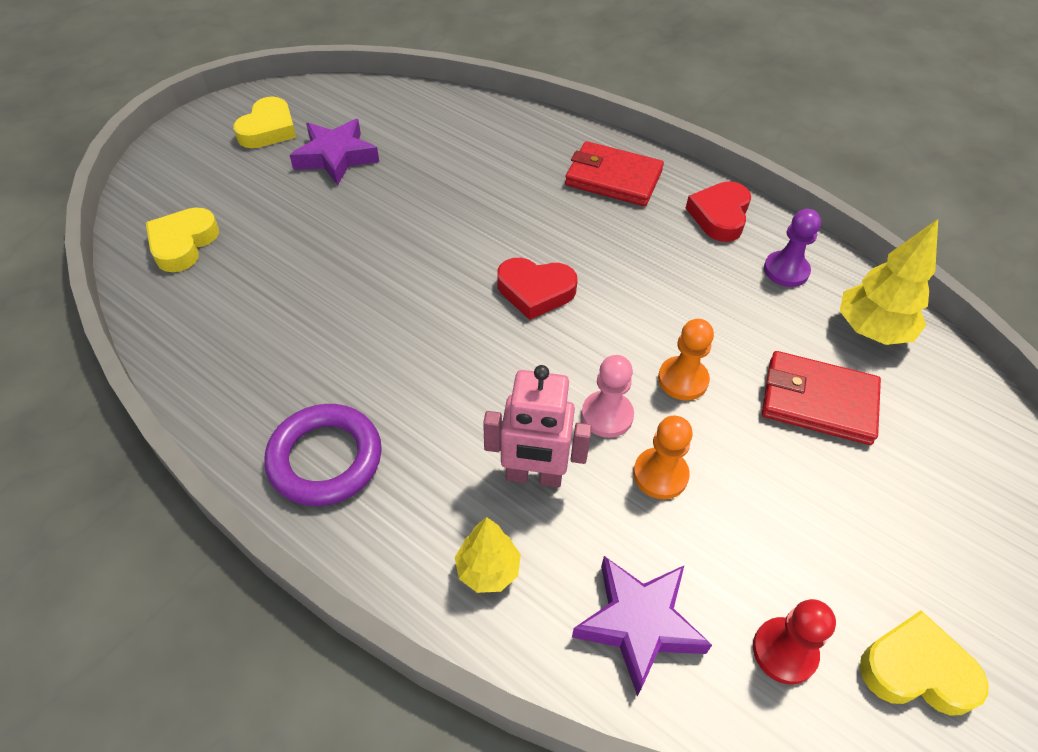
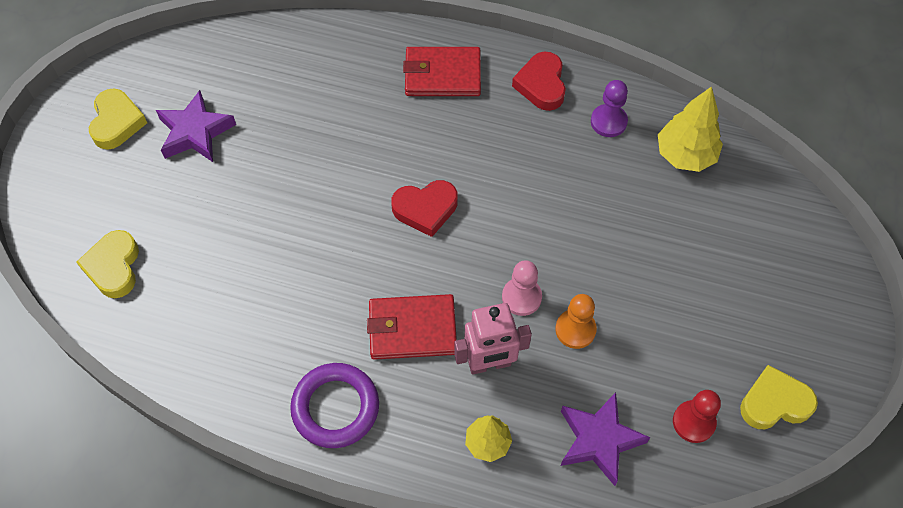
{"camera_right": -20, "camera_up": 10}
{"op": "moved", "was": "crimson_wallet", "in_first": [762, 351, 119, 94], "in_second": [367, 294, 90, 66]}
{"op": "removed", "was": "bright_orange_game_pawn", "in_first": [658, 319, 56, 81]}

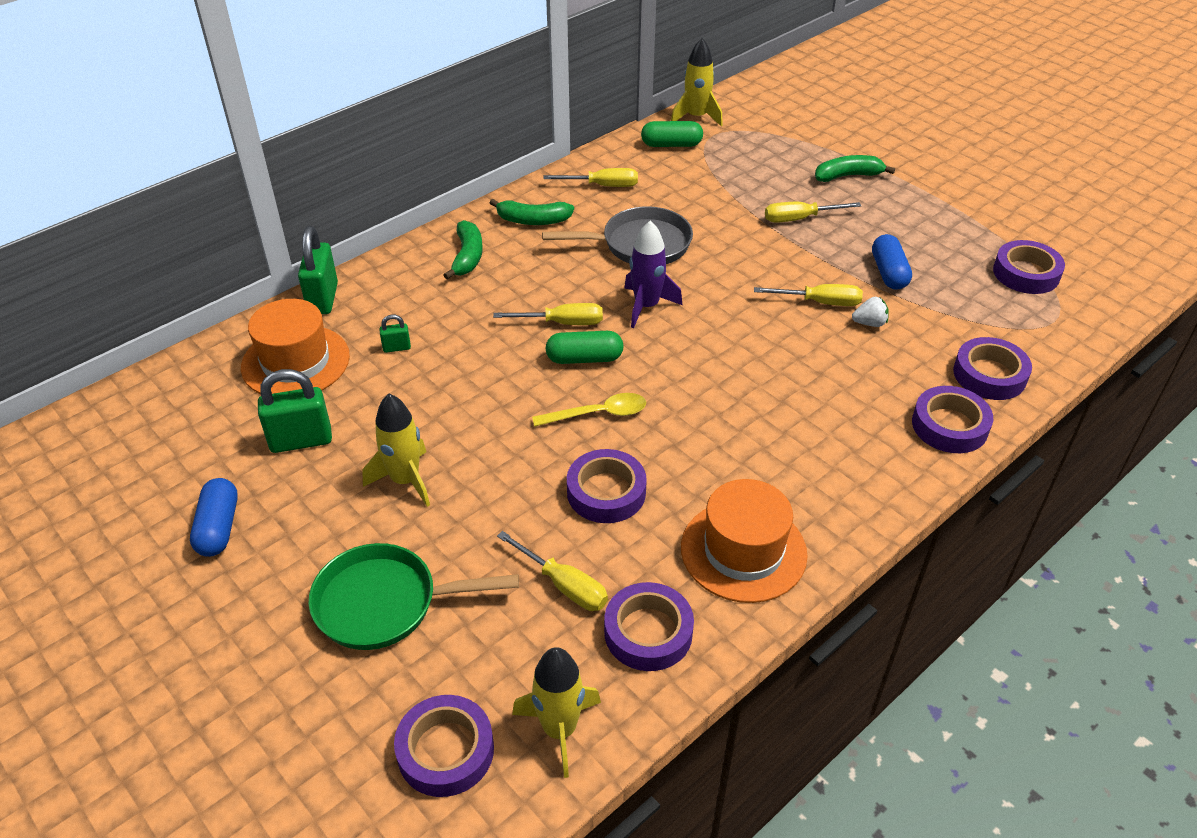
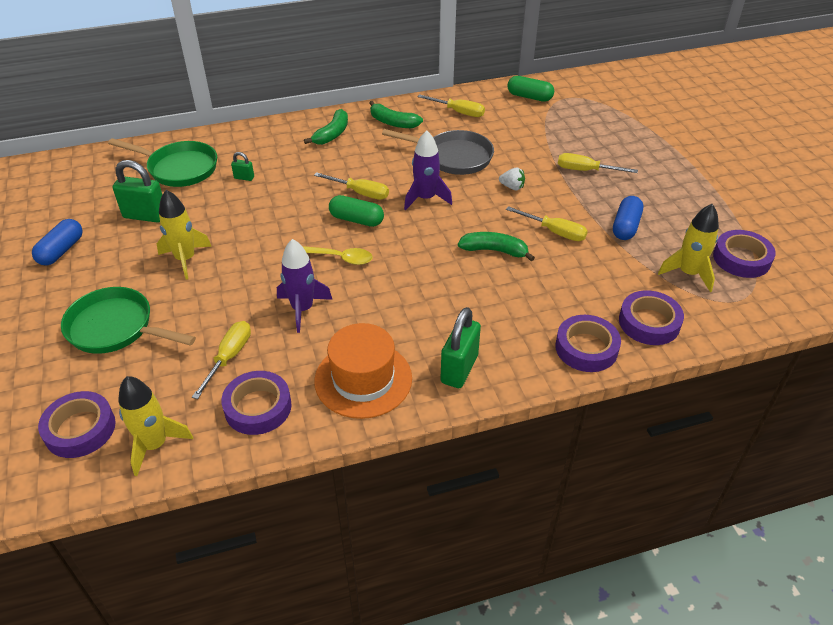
{"camera_right": 25, "camera_up": 0}
{"op": "replaced", "was": "bright_orange_hat", "now": "green_pan", "in_first": [241, 299, 109, 95], "in_second": [108, 138, 109, 49]}
{"op": "turned", "was": "golden_flat_screwdriver", "in_first": [497, 531, 111, 80], "in_second": [192, 321, 59, 78], "clockwise": -135}
{"op": "replaced", "was": "purple_sticky_tape", "now": "purple_toy_rocket", "in_first": [567, 449, 80, 74], "in_second": [277, 239, 56, 94]}
{"op": "moved", "was": "green_lock", "in_first": [298, 226, 40, 88], "in_second": [440, 307, 41, 81]}
{"op": "moved", "was": "green_banana_fruit", "in_first": [815, 155, 80, 27], "in_second": [458, 232, 77, 29]}
{"op": "moved", "was": "snow-white_berry", "in_first": [852, 297, 37, 30], "in_second": [499, 167, 26, 23]}
{"op": "moved", "was": "golden_toy_rocket", "in_first": [671, 38, 52, 88], "in_second": [658, 204, 61, 88]}

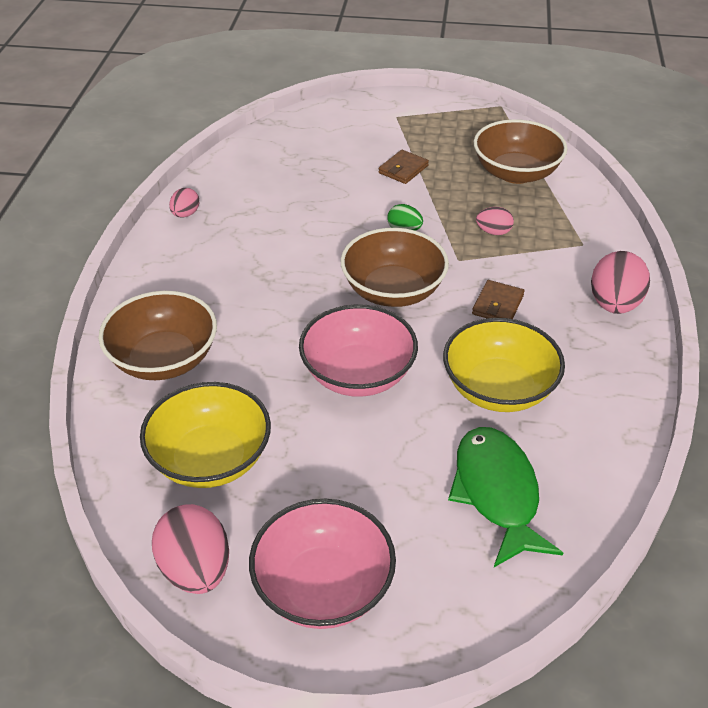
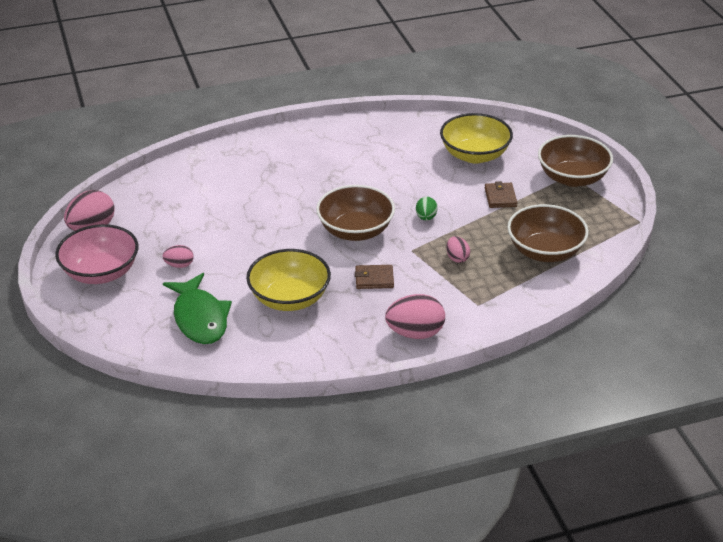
{"camera_right": 65, "camera_up": -5}
{"op": "moved", "was": "rosy_egg_shape", "in_first": [169, 188, 30, 30], "in_second": [162, 245, 32, 23]}
{"op": "turned", "was": "green_fish_figure", "in_first": [448, 427, 115, 140], "in_second": [163, 273, 69, 71], "clockwise": 105}
{"op": "moved", "was": "golden_serving_bowl", "in_first": [140, 382, 131, 106], "in_second": [440, 113, 73, 50]}
{"op": "turned", "was": "brown_wallet", "in_first": [379, 150, 50, 34], "in_second": [485, 181, 32, 27], "clockwise": 75}
{"op": "moved", "was": "brown_serving_bowl", "in_first": [98, 291, 119, 89], "in_second": [538, 135, 75, 52]}
{"op": "removed", "was": "rosy_serving_bowl", "in_first": [299, 304, 119, 93]}

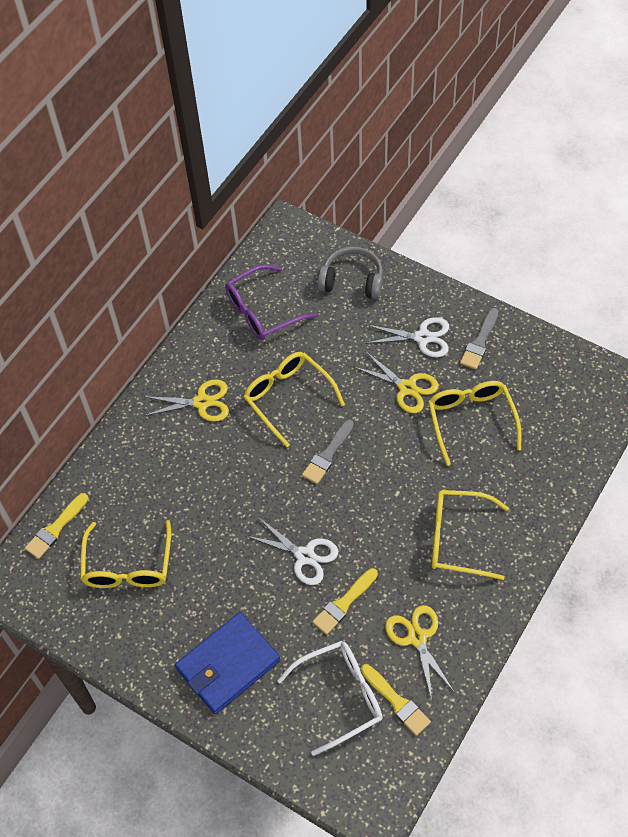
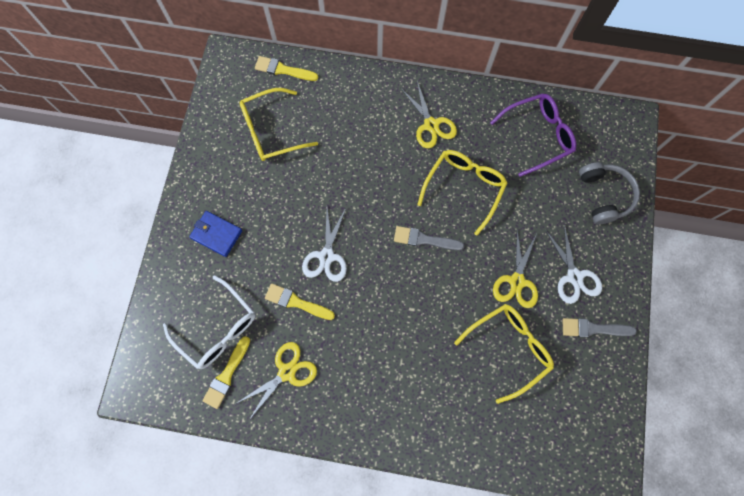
{"camera_right": 65, "camera_up": 15}
{"op": "resized", "was": "cobalt_wallet", "in_first": [175, 612, 105, 102], "in_second": [189, 211, 53, 46], "ratio": 0.61}
{"op": "turned", "was": "purple_glasses", "in_first": [225, 265, 92, 75], "in_second": [490, 93, 86, 84], "clockwise": 120}
{"op": "removed", "was": "golden_glasses", "in_first": [432, 490, 77, 90]}

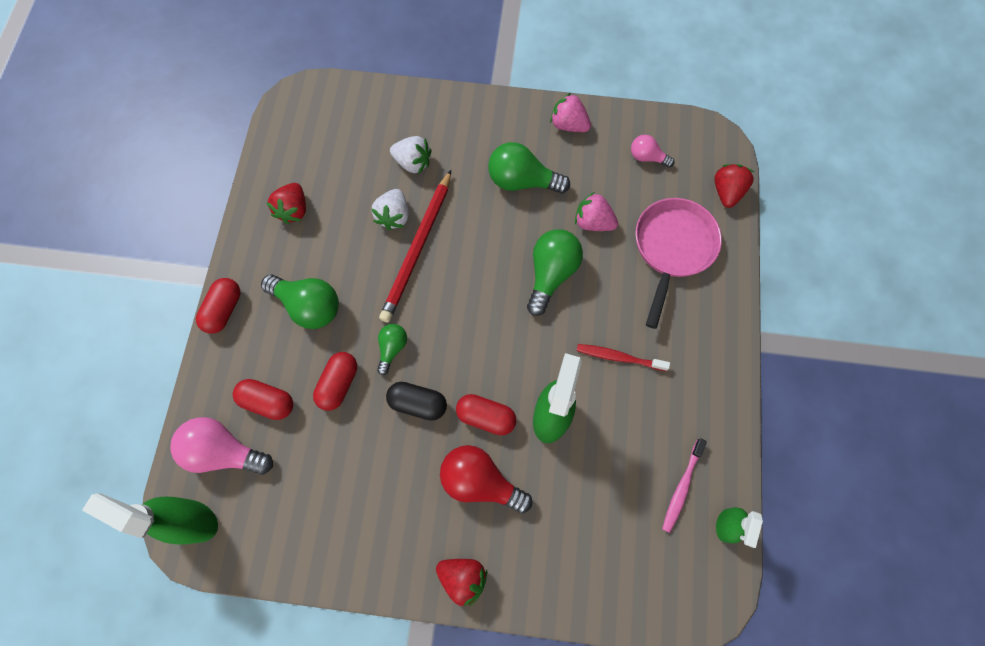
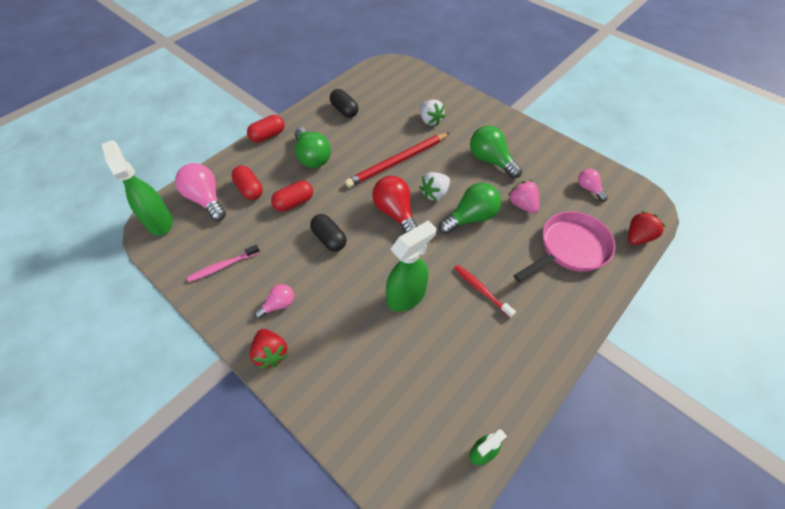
{"camera_right": 35, "camera_up": -15}
{"op": "moved", "was": "rosy_dental_brush", "in_first": [662, 438, 45, 95], "in_second": [187, 245, 73, 37]}
{"op": "added", "now": "rosy_light_bulb", "in_second": [254, 284, 40, 35]}
{"op": "replaced", "was": "crimson_berry", "now": "black_capsule", "in_first": [266, 183, 40, 41], "in_second": [330, 89, 28, 29]}
{"op": "moved", "was": "crimson_light_bulb", "in_first": [440, 445, 93, 69], "in_second": [372, 176, 45, 57]}
{"op": "moved", "was": "snow-white_berry", "in_first": [372, 189, 37, 41], "in_second": [419, 172, 31, 29]}
{"op": "removed", "was": "green_light_bulb", "in_first": [377, 324, 30, 51]}
{"op": "removed", "was": "crimson_capsule", "in_first": [456, 394, 61, 41]}
{"op": "removed", "was": "rosy_berry", "in_first": [550, 93, 41, 39]}

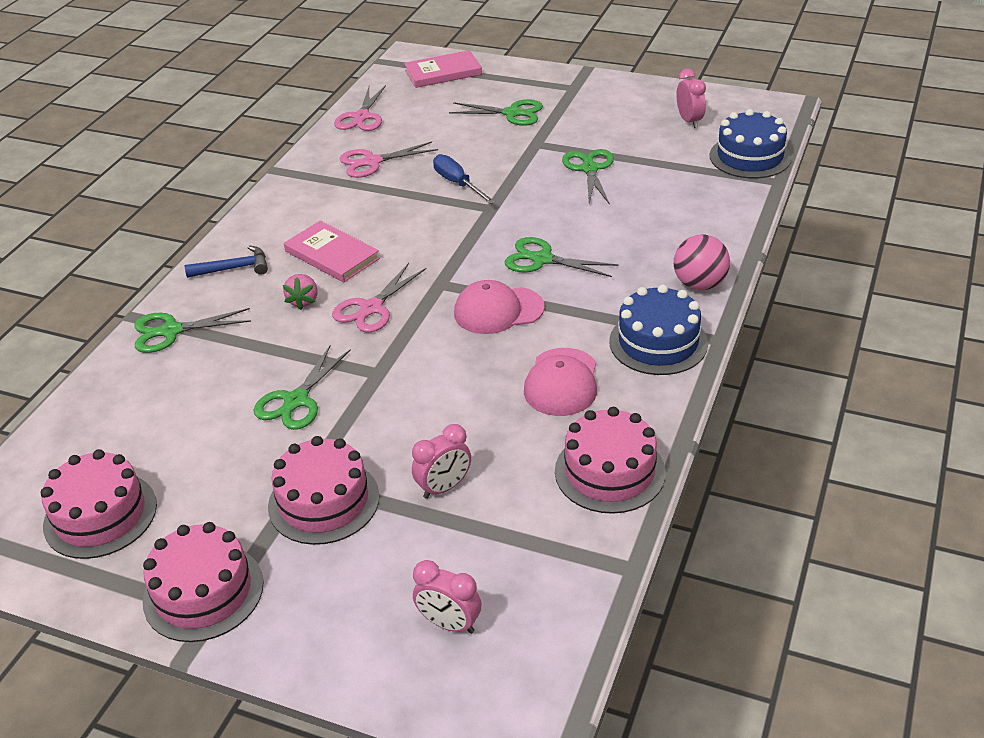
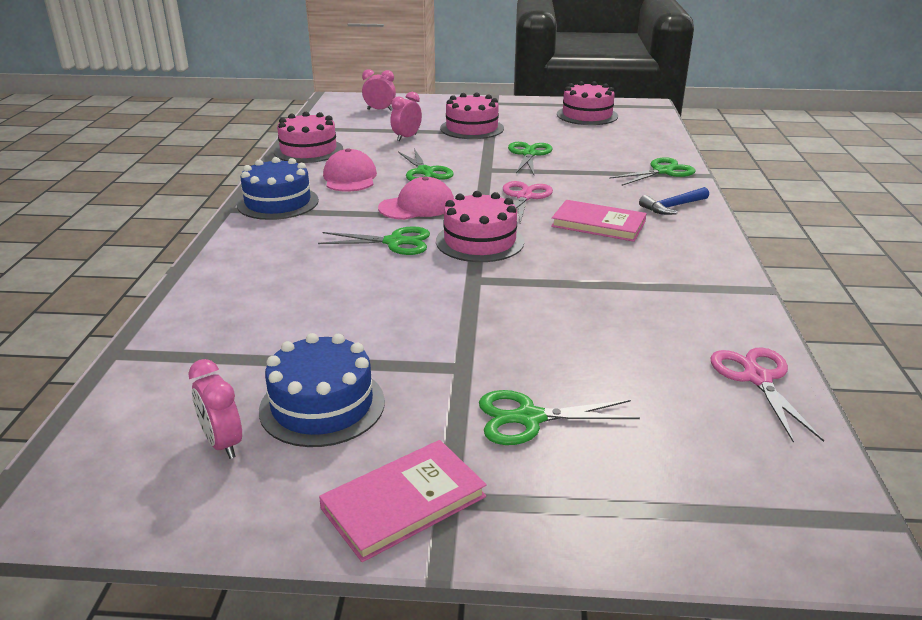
{"camera_right": 160, "camera_up": -10}
{"op": "moved", "was": "cobalt_gateau", "in_first": [710, 109, 81, 70], "in_second": [259, 333, 126, 114]}
{"op": "moved", "was": "rosy_hardcover", "in_first": [404, 50, 78, 38], "in_second": [319, 440, 168, 122]}
{"op": "moved", "was": "green_scissors", "in_first": [562, 149, 52, 56], "in_second": [398, 149, 56, 32]}
{"op": "moved", "was": "rosy_gateau", "in_first": [143, 522, 120, 120], "in_second": [436, 191, 88, 71]}
{"op": "removed", "was": "rosy_berry", "in_first": [283, 274, 35, 36]}
{"op": "removed", "was": "rosy_scissors", "in_first": [340, 141, 98, 37]}
{"op": "removed", "was": "cobalt_flat_screwdriver", "in_first": [433, 154, 62, 50]}
{"op": "removed", "was": "rosy_play_ball", "in_first": [674, 234, 56, 56]}

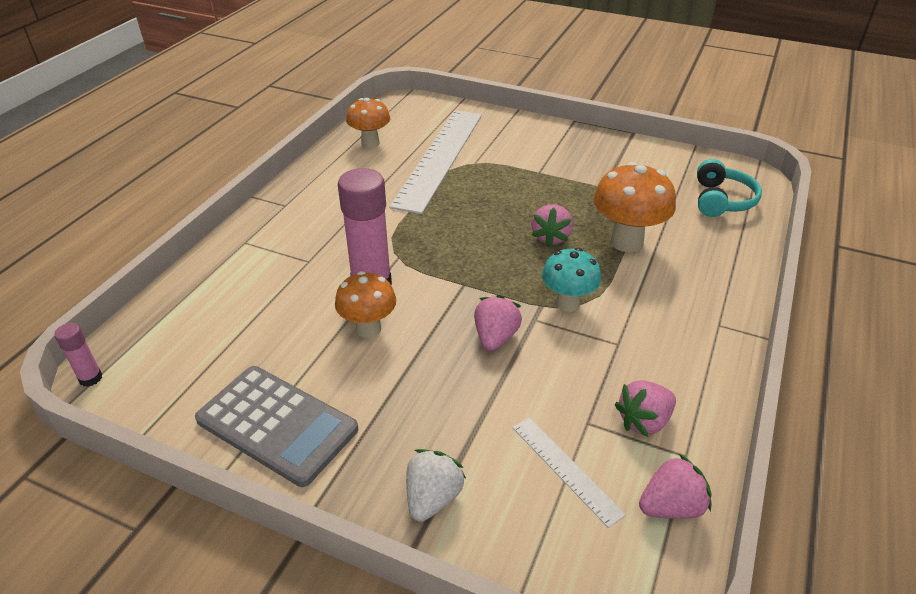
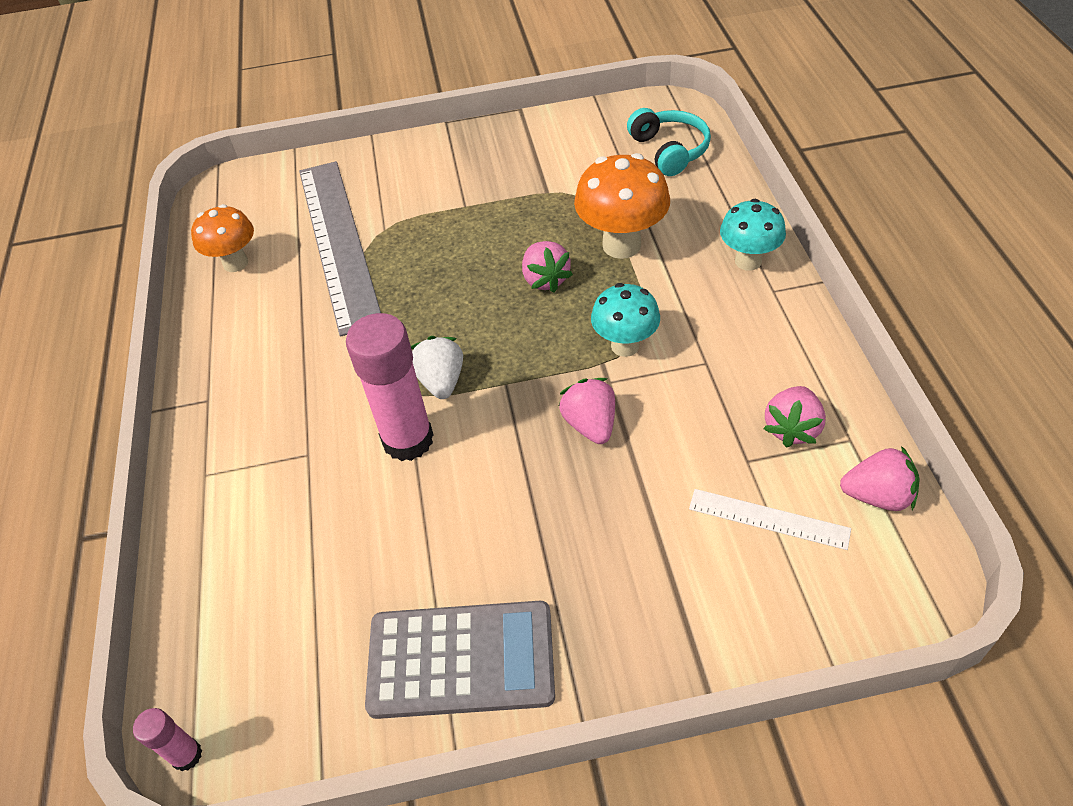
{"camera_right": -30, "camera_up": 10}
{"op": "recoloured", "was": "snow-white_measuring_stick", "now": "grey_measuring_stick", "in_first": [389, 110, 93, 104], "in_second": [299, 161, 82, 175]}
{"op": "moved", "was": "snow-white_berry", "in_first": [406, 449, 60, 73], "in_second": [411, 336, 52, 63]}
{"op": "added", "now": "turquoise_toadstool", "in_second": [720, 199, 66, 72]}
{"op": "turned", "was": "rosy_berry", "in_first": [639, 454, 73, 65], "in_second": [840, 446, 80, 65], "clockwise": 60}
{"op": "removed", "was": "bright_orange_toadstool", "in_first": [335, 271, 61, 67]}

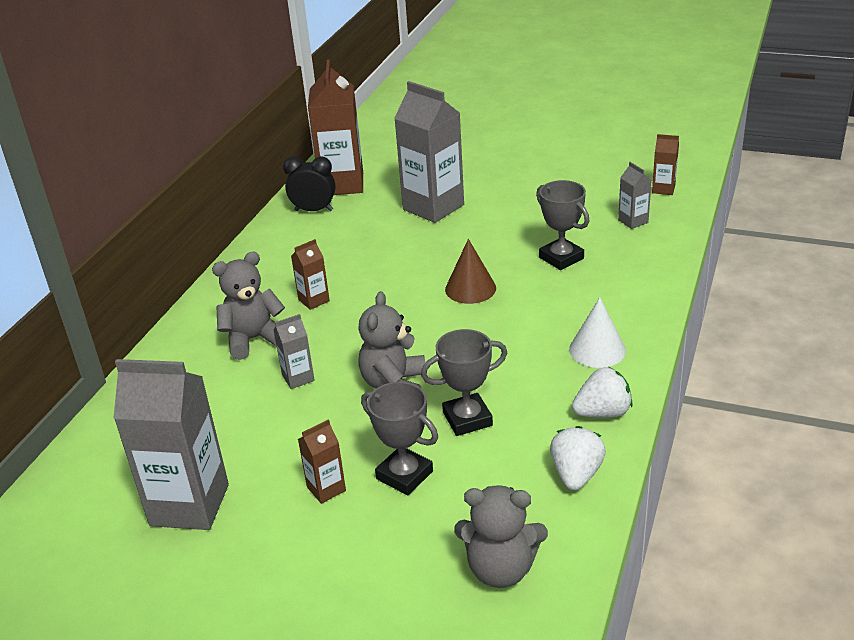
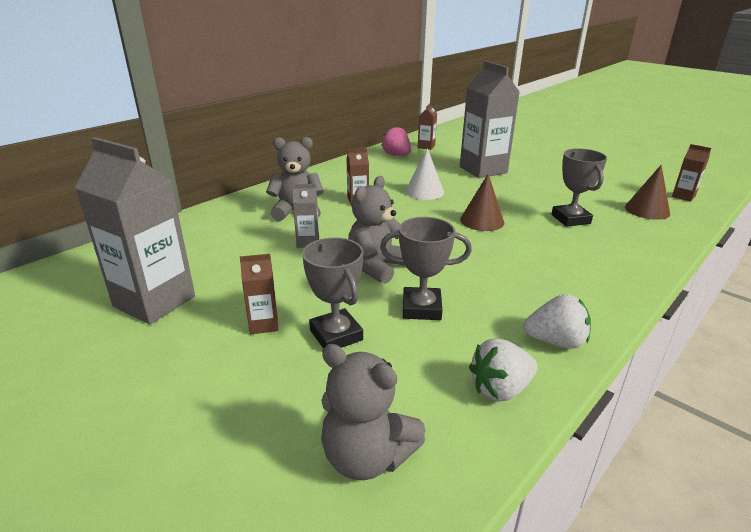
{"camera_right": 20, "camera_up": -5}
{"op": "replaced", "was": "black_alarm_clock", "now": "rosy_berry", "in_first": [283, 156, 52, 55], "in_second": [381, 127, 30, 29]}
{"op": "moved", "was": "snow-white_solid_cone", "in_first": [569, 297, 57, 71], "in_second": [405, 148, 39, 52]}
{"op": "resized", "was": "brown_milk_carton", "in_first": [308, 60, 55, 135], "in_second": [418, 103, 19, 47], "ratio": 0.46}
{"op": "turned", "was": "snow-white_berry", "in_first": [550, 426, 56, 64], "in_second": [469, 338, 69, 64], "clockwise": -150}
{"op": "replaced", "was": "grey_milk_carton", "now": "brown_solid_cone", "in_first": [618, 162, 34, 67], "in_second": [625, 165, 45, 55]}

